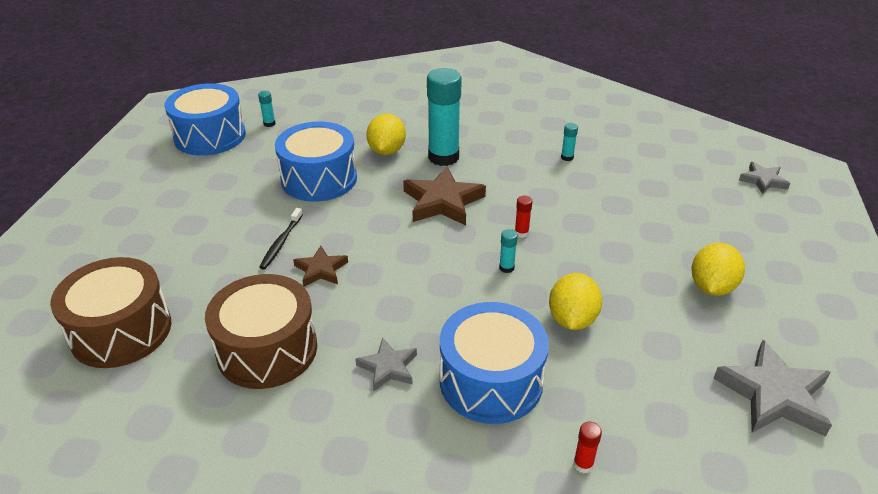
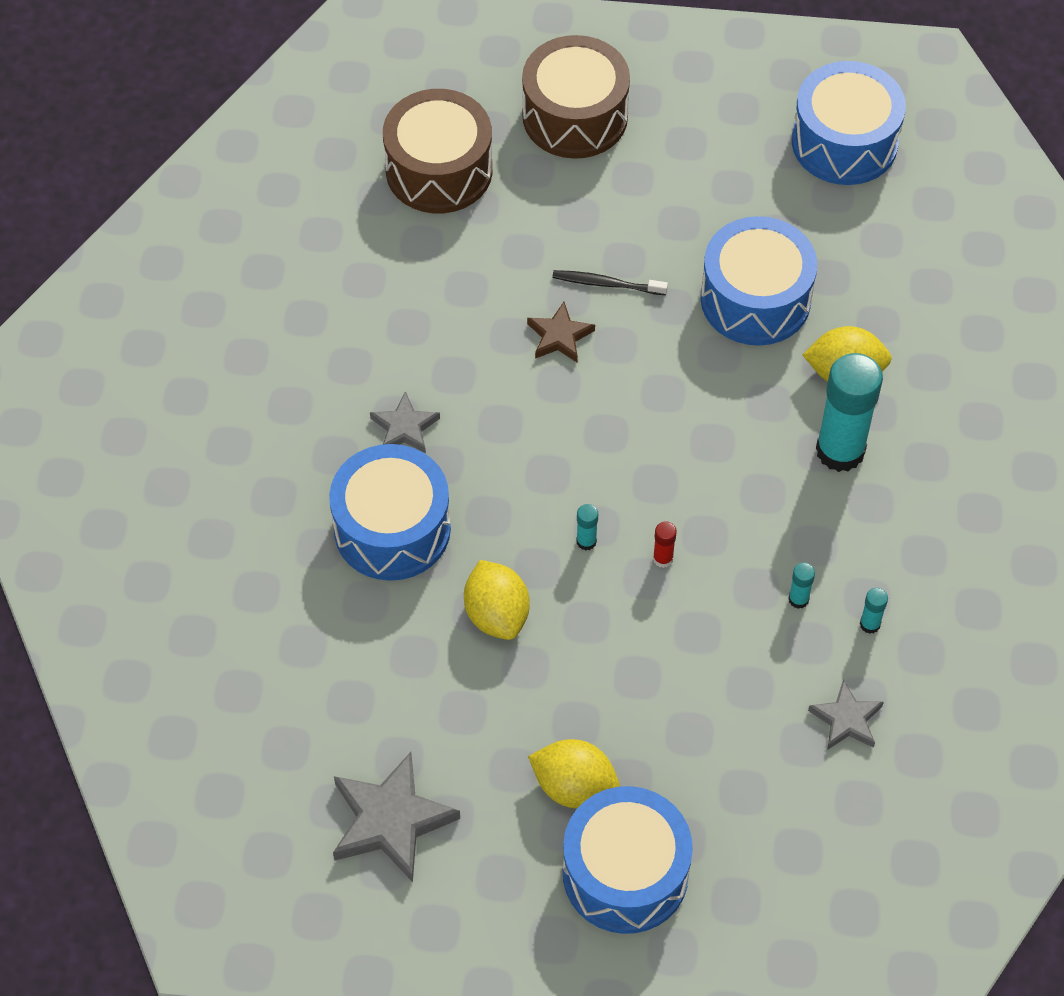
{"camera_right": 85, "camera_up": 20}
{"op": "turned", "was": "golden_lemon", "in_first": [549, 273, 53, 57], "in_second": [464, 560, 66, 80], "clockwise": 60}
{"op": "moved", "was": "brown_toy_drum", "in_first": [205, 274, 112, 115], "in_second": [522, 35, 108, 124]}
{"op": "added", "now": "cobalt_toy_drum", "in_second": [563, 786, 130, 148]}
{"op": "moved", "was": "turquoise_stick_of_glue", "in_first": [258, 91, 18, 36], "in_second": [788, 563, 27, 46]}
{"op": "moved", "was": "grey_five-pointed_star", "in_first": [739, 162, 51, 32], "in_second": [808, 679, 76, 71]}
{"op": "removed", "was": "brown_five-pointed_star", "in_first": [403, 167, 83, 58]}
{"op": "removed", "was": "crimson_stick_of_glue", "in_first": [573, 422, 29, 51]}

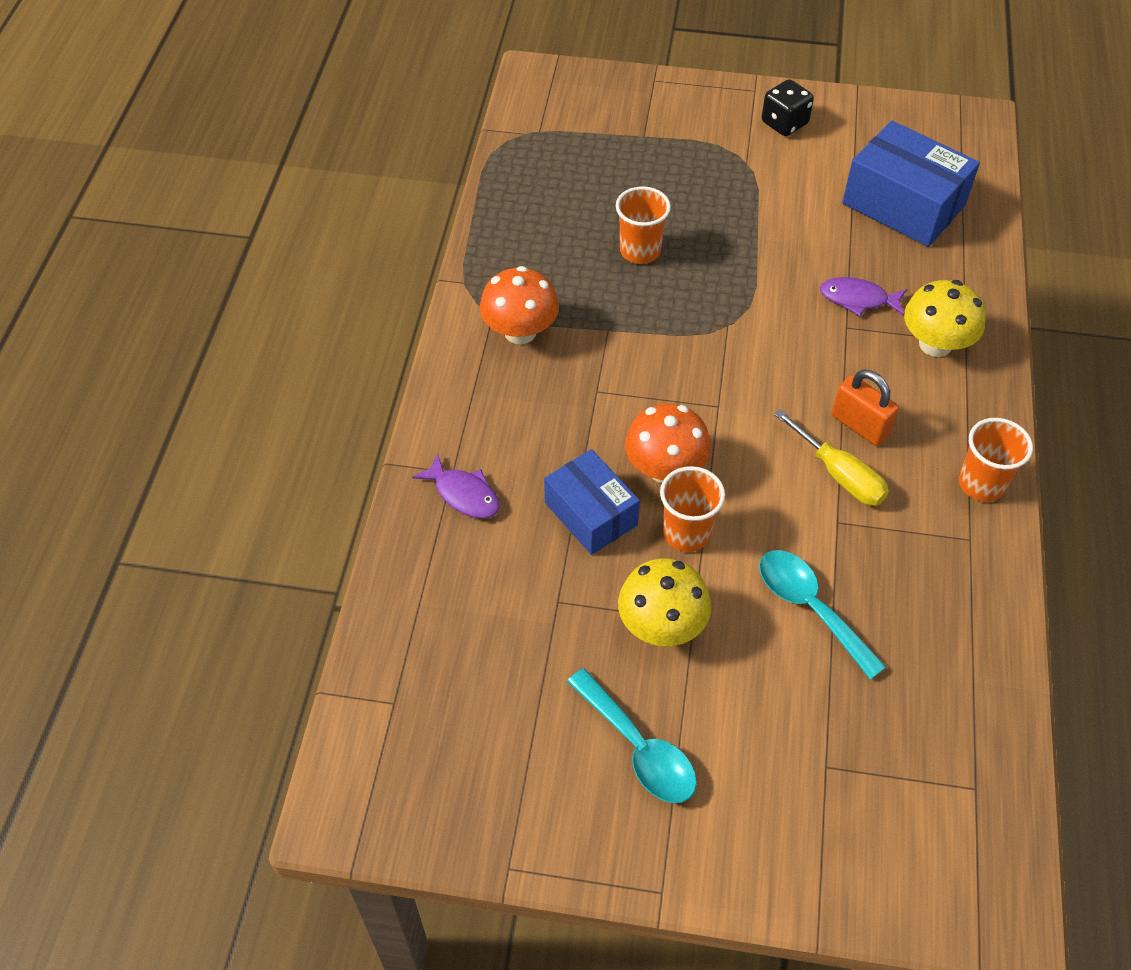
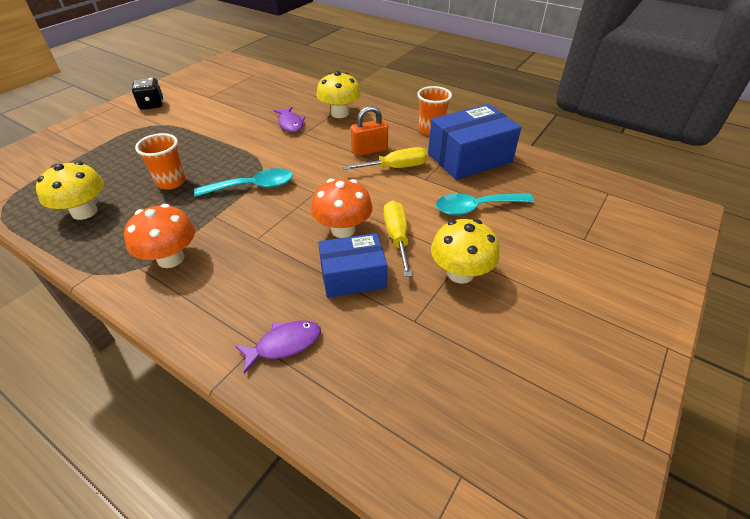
{"camera_right": -65, "camera_up": -10}
{"op": "added", "now": "golden_toadstool", "in_second": [36, 162, 68, 58]}
{"op": "moved", "was": "turquoise_tablespoon", "in_first": [567, 668, 130, 135], "in_second": [194, 168, 99, 29]}
{"op": "turned", "was": "purple_fish_figure", "in_first": [820, 277, 87, 39], "in_second": [273, 107, 32, 25], "clockwise": -60}
{"op": "replaced", "was": "bright_orange_cup", "now": "golden_flat_screwdriver", "in_first": [660, 466, 65, 86], "in_second": [384, 201, 28, 76]}
{"op": "moved", "was": "cobalt_box", "in_first": [842, 120, 138, 127], "in_second": [428, 104, 93, 76]}

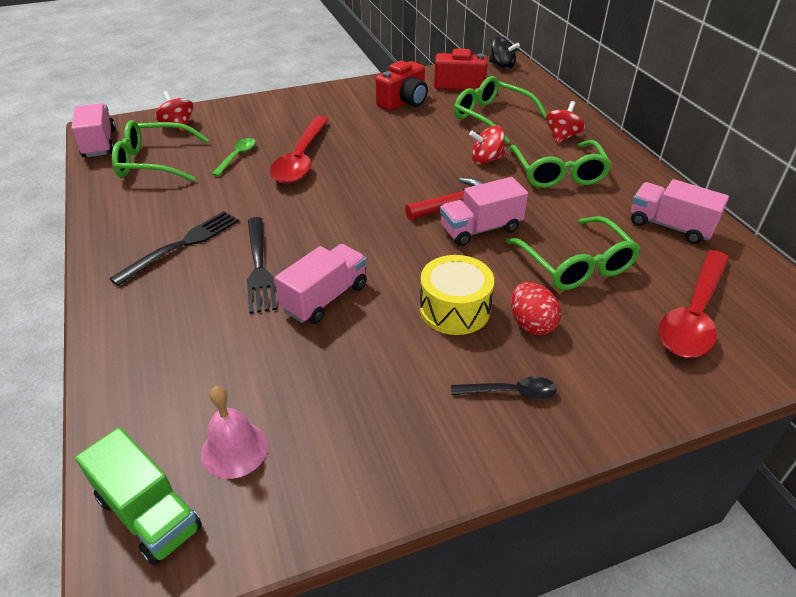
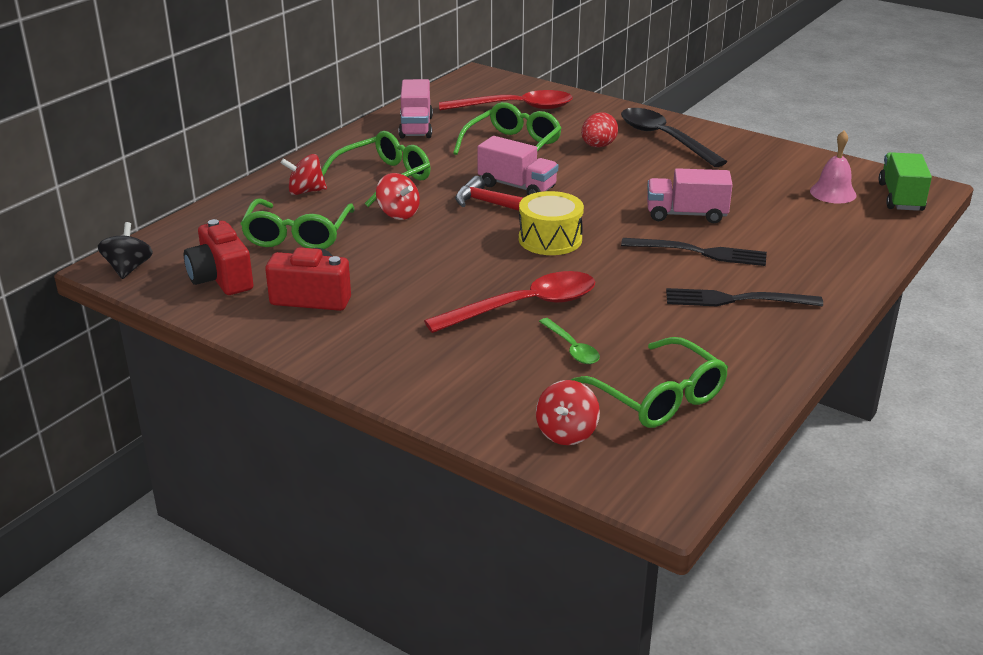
{"camera_right": -125, "camera_up": -10}
{"op": "moved", "was": "golden_toy_drum", "in_first": [420, 255, 74, 80], "in_second": [519, 191, 65, 64]}
{"op": "turned", "was": "green_tablespoon", "in_first": [212, 138, 44, 38], "in_second": [539, 318, 61, 46], "clockwise": -105}
{"op": "resized", "was": "black_tablespoon", "in_first": [451, 376, 106, 23], "in_second": [621, 108, 106, 59], "ratio": 1.99}
{"op": "turned", "was": "black_table_fork", "in_first": [247, 217, 30, 97], "in_second": [621, 238, 146, 28], "clockwise": 60}
{"op": "removed", "was": "rosy_toy_truck", "in_first": [71, 103, 45, 54]}

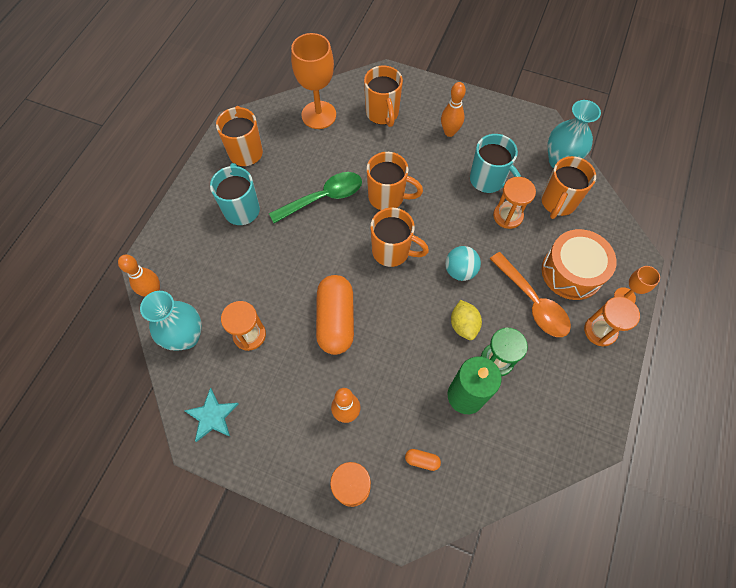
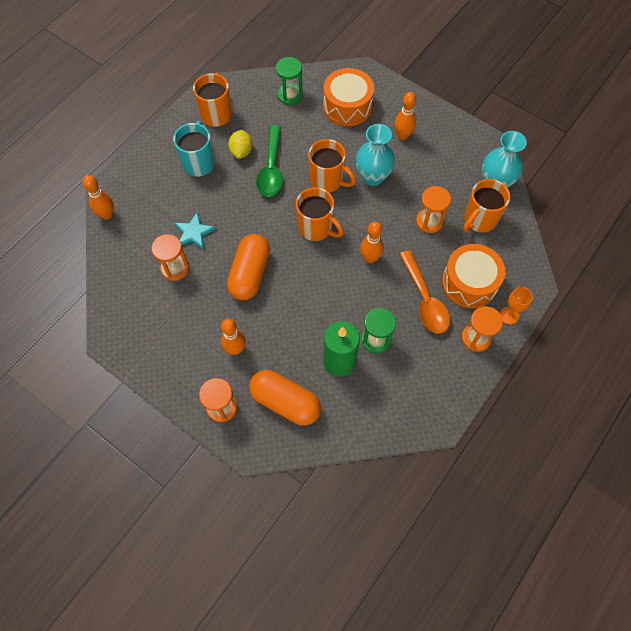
{"camera_right": 15, "camera_up": 0}
{"op": "moved", "was": "turquoise_five-pointed_star", "in_first": [184, 388, 55, 54], "in_second": [174, 212, 42, 38]}
{"op": "moved", "was": "golden_lemon", "in_first": [451, 300, 31, 40], "in_second": [228, 130, 25, 29]}
{"op": "resized", "was": "bright_orange_capsule", "in_first": [405, 449, 36, 22], "in_second": [249, 370, 72, 56], "ratio": 2.5}
{"op": "turned", "was": "green_tablespoon", "in_first": [269, 172, 93, 51], "in_second": [256, 125, 27, 72], "clockwise": 105}
{"op": "replaced", "was": "bright_orange_chalice", "now": "green_sandglass", "in_first": [291, 33, 45, 96], "in_second": [276, 57, 27, 48]}
{"op": "replaced", "was": "bright_orange_coffee_mug", "now": "bright_orange_toy_drum", "in_first": [364, 65, 39, 62], "in_second": [323, 68, 51, 58]}
{"op": "moved", "was": "turquoise_flower_vase", "in_first": [140, 291, 62, 60], "in_second": [356, 124, 39, 62]}
{"op": "replaced", "was": "turquoise_play_ball", "now": "bright_orange_tenpin", "in_first": [445, 246, 36, 35], "in_second": [360, 221, 24, 42]}
{"op": "removed", "was": "turquoise_coffee_mug", "in_first": [470, 134, 51, 59]}

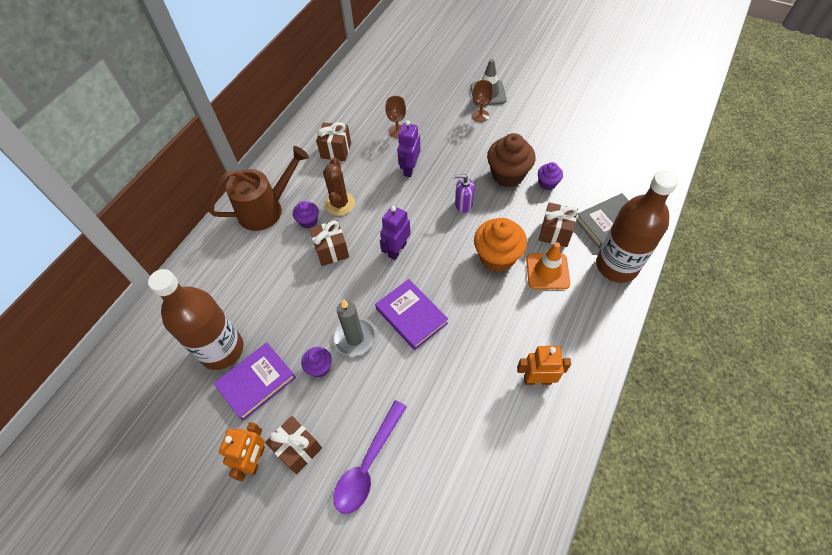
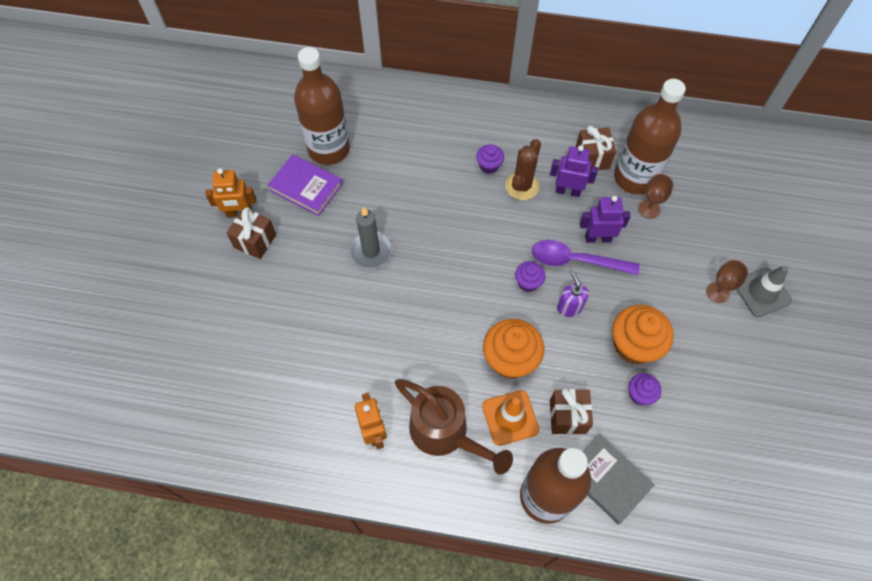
{"camera_right": 70, "camera_up": 5}
{"op": "moved", "was": "brown_watering_pot", "in_first": [208, 146, 101, 85], "in_second": [395, 379, 118, 96]}
{"op": "turned", "was": "brown_prickly_plant", "in_first": [323, 158, 32, 58], "in_second": [505, 139, 36, 61], "clockwise": -45}
{"op": "moved", "was": "purple_fairy_cake", "in_first": [301, 347, 31, 30], "in_second": [515, 261, 30, 31]}
{"op": "moved", "was": "purple_tablespoon", "in_first": [333, 400, 74, 114], "in_second": [532, 240, 108, 35]}
{"op": "moved", "was": "purple_toy_robot", "in_first": [380, 206, 31, 54], "in_second": [550, 145, 48, 52]}
{"op": "recoloured", "was": "brown_fairy_cake", "now": "bright_orange_fairy_cake", "in_first": [487, 133, 48, 54], "in_second": [612, 305, 62, 60]}
{"op": "added", "now": "brown_bottle", "in_second": [614, 79, 72, 115]}
{"op": "removed", "was": "brown_present", "in_first": [309, 220, 40, 46]}
{"op": "removed", "was": "purple_hardcover", "in_first": [375, 279, 73, 71]}

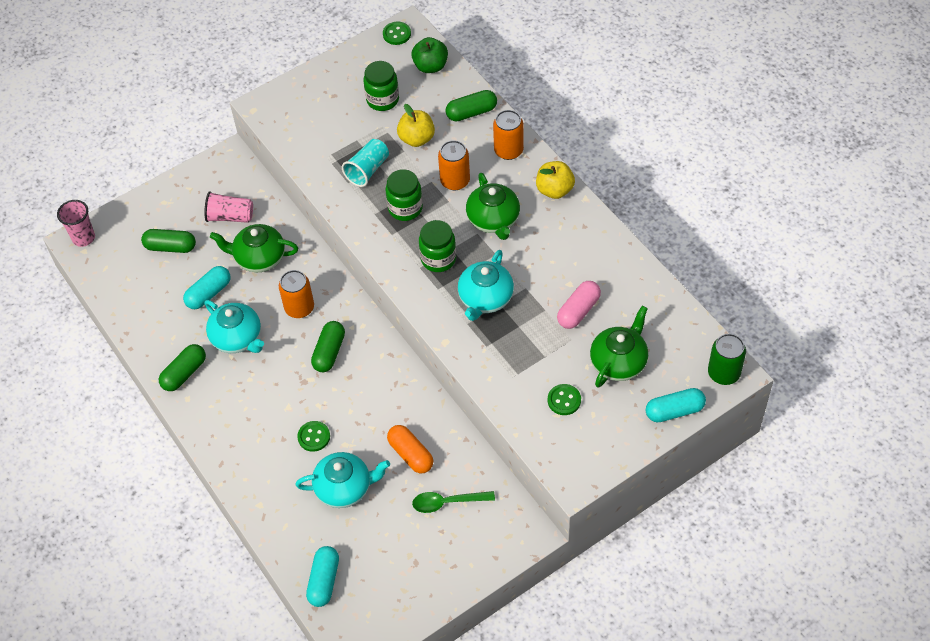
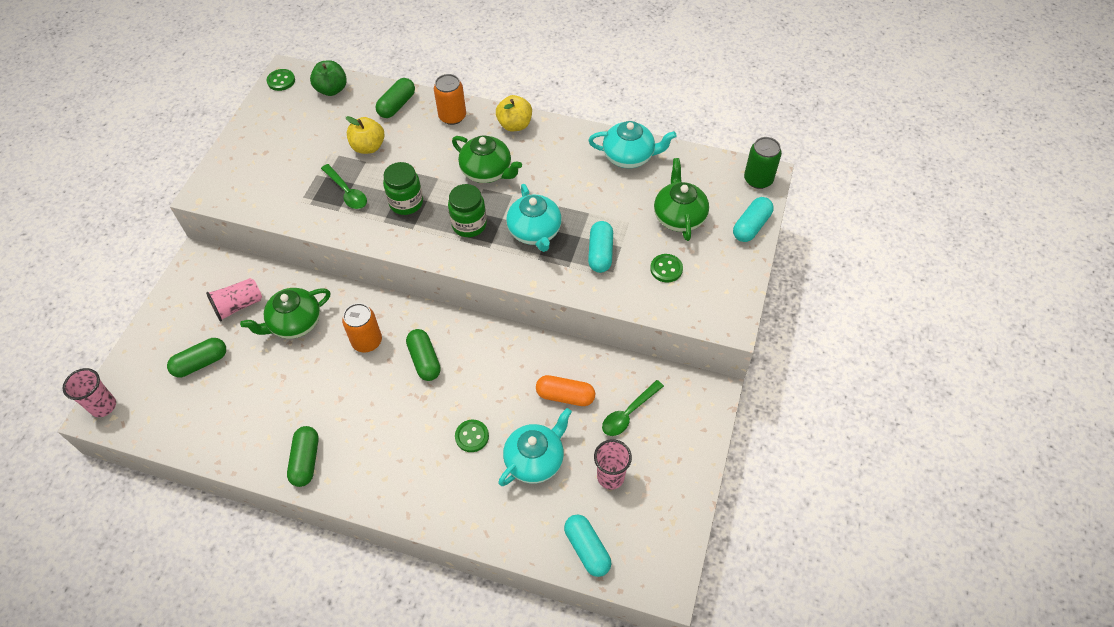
{"camera_right": -40, "camera_up": 0}
{"op": "replaced", "was": "turquoise_cup", "now": "green_tablespoon", "in_first": [342, 139, 47, 48], "in_second": [321, 164, 46, 45]}
{"op": "moved", "was": "turquoise_capsule", "in_first": [183, 266, 47, 43], "in_second": [588, 221, 25, 52]}
{"op": "moved", "was": "turquoise_tea_pot", "in_first": [205, 300, 59, 53], "in_second": [589, 121, 88, 47]}
{"op": "added", "now": "rosy_cup", "in_second": [594, 439, 38, 50]}
{"op": "removed", "was": "green_preserve_jar", "in_first": [364, 61, 35, 50]}
{"op": "removed", "was": "bright_orange_can", "in_first": [438, 140, 32, 50]}
{"op": "removed", "was": "rosy_capsule", "in_first": [557, 281, 44, 48]}

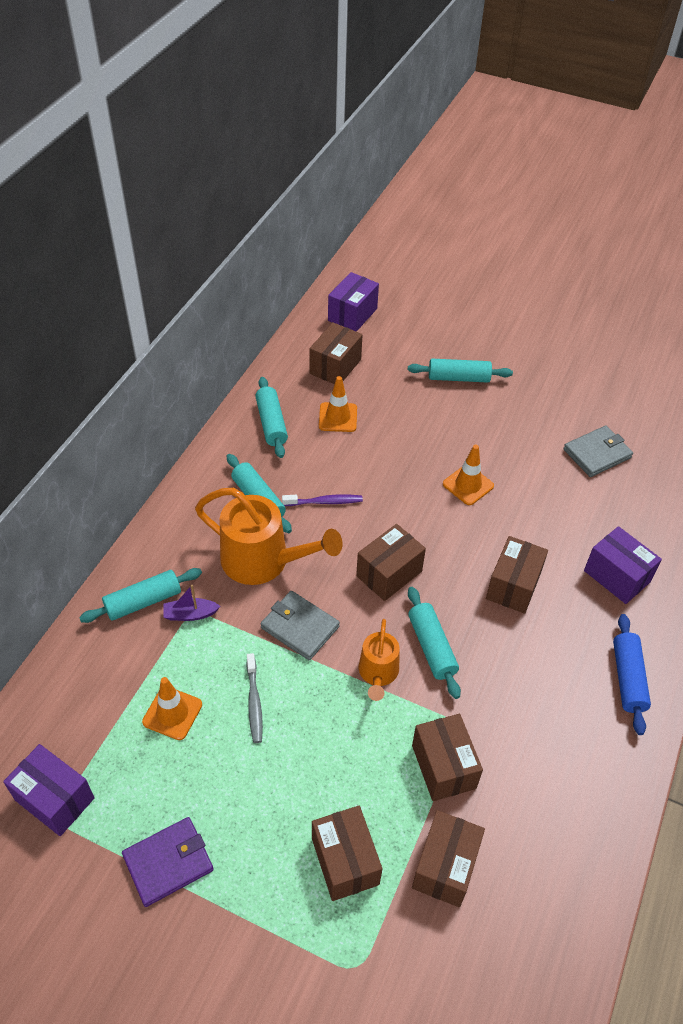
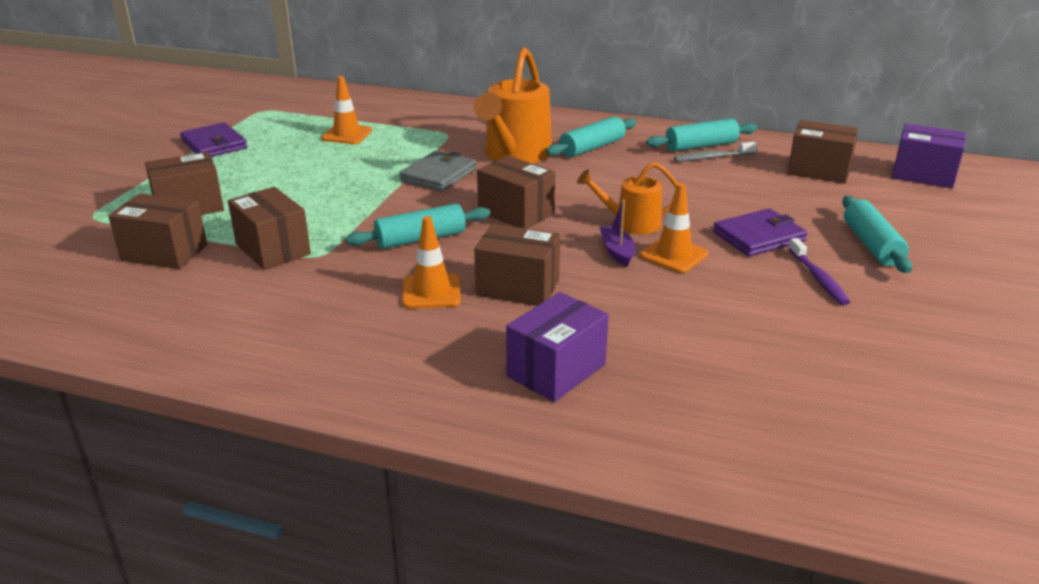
{"camera_right": 85, "camera_up": -20}
{"op": "turned", "was": "brown_box", "in_first": [412, 714, 71, 87], "in_second": [228, 187, 83, 83], "clockwise": 75}
{"op": "moved", "was": "bright_orange_traffic_cone", "in_first": [319, 376, 38, 56], "in_second": [402, 216, 59, 93]}
{"op": "moved", "was": "bright_orange_watering_pot", "in_first": [359, 619, 41, 82], "in_second": [577, 162, 101, 72]}
{"op": "moved", "was": "purple_sailboat", "in_first": [163, 585, 57, 36], "in_second": [600, 200, 35, 67]}
{"op": "moved", "was": "grey_dental_brush", "in_first": [246, 653, 17, 90], "in_second": [674, 142, 83, 20]}
{"op": "added", "now": "purple_wallet", "in_second": [713, 208, 95, 48]}
{"op": "moved", "was": "purple_dental_brush", "in_first": [282, 494, 81, 12], "in_second": [788, 238, 62, 67]}
{"op": "removed", "was": "purple_box", "in_first": [3, 744, 92, 92]}
{"op": "removed", "was": "turquoise_pastry_roller", "in_first": [79, 568, 123, 55]}
{"op": "removed", "was": "grey_wallet", "in_first": [563, 426, 70, 51]}
{"op": "removed", "was": "cobalt_pastry_roller", "in_first": [613, 614, 38, 121]}

